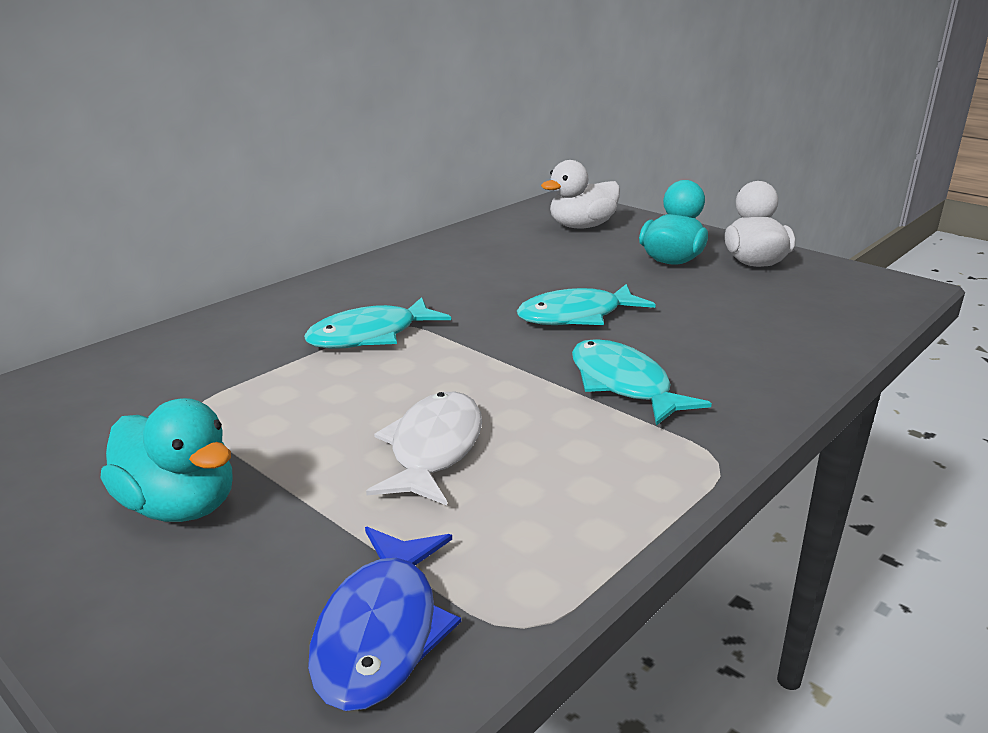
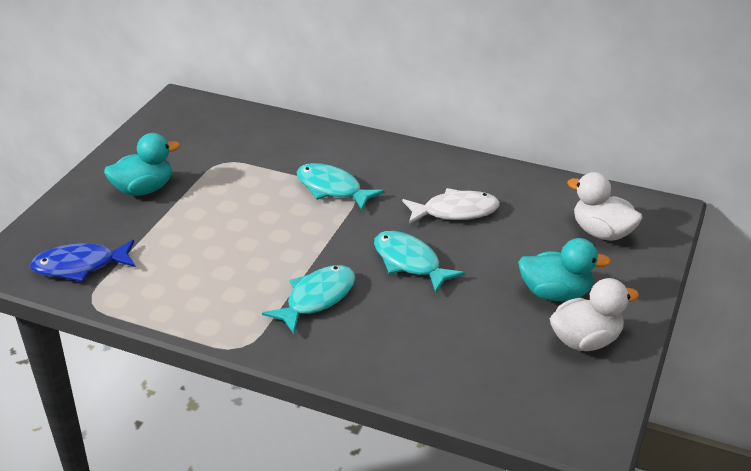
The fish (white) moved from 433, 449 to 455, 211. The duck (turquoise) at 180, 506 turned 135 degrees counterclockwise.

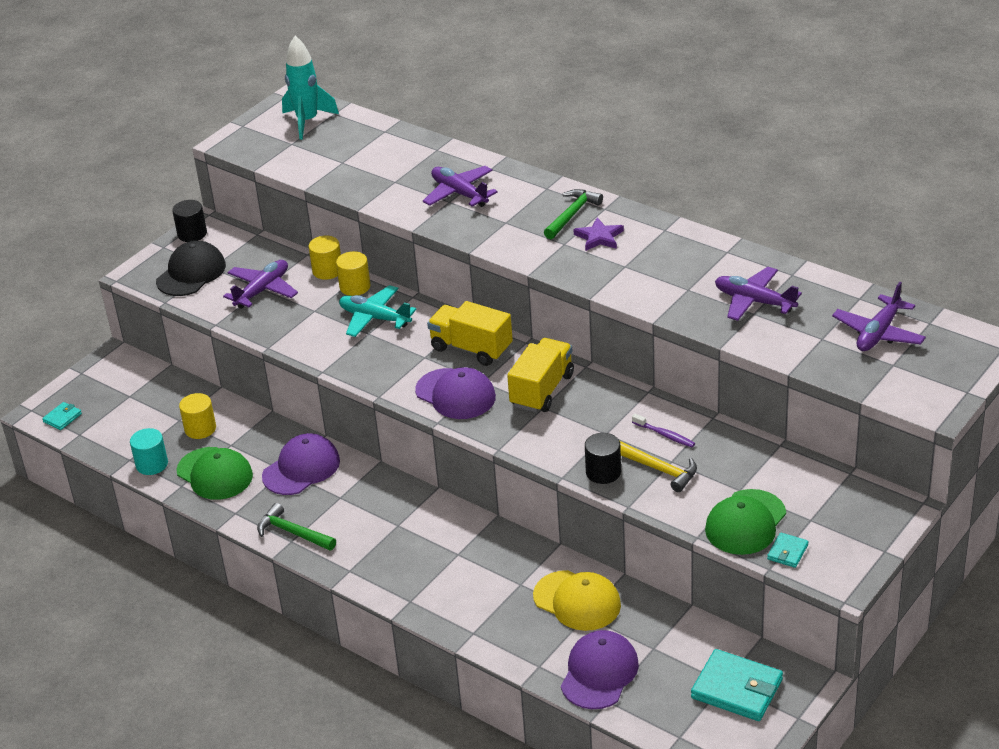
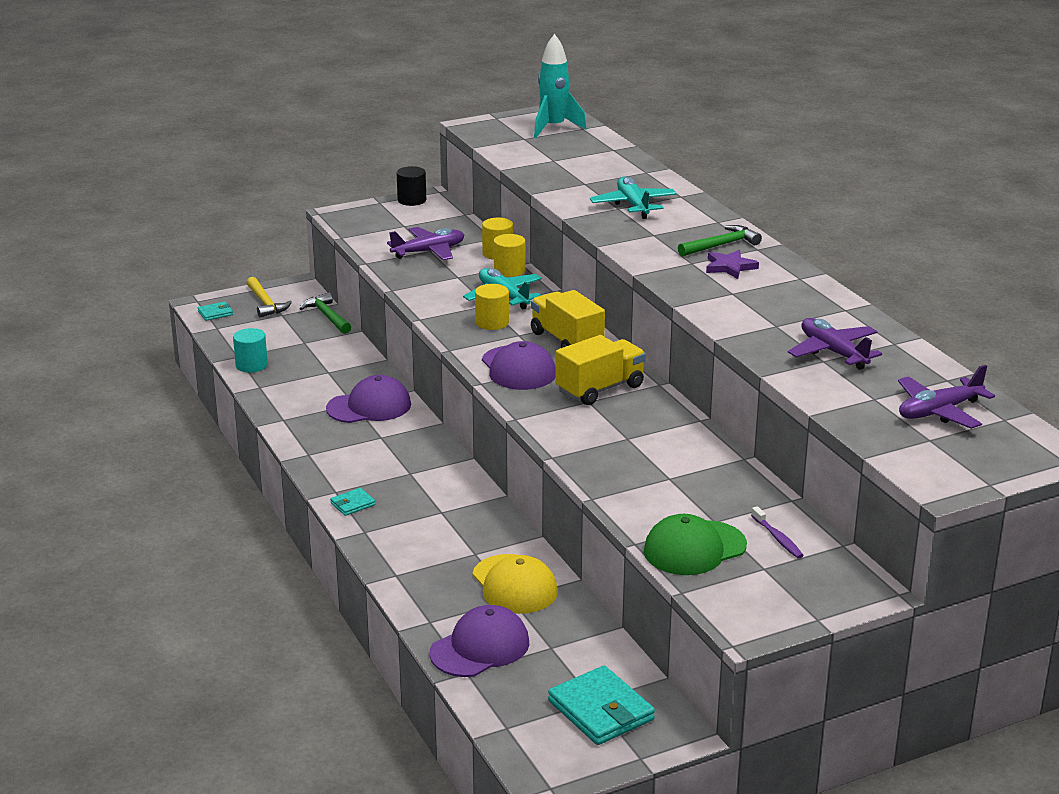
The plane (purple) at 459, 193 became the plane (turquoise) at 633, 205. The cap (black) at 191, 273 disappeared. The cylinder (yellow) moved from 200, 429 to 492, 323. The toothbrush (purple) moved from 665, 435 to 778, 538. The cylinder (black) at 603, 472 disappeared. The hammer (yellow) moved from 659, 469 to 265, 303. The cap (green) at 215, 474 disappeared. The hammer (green) moved from 293, 533 to 327, 316. The wallet (turquoise) moved from 787, 552 to 352, 504.

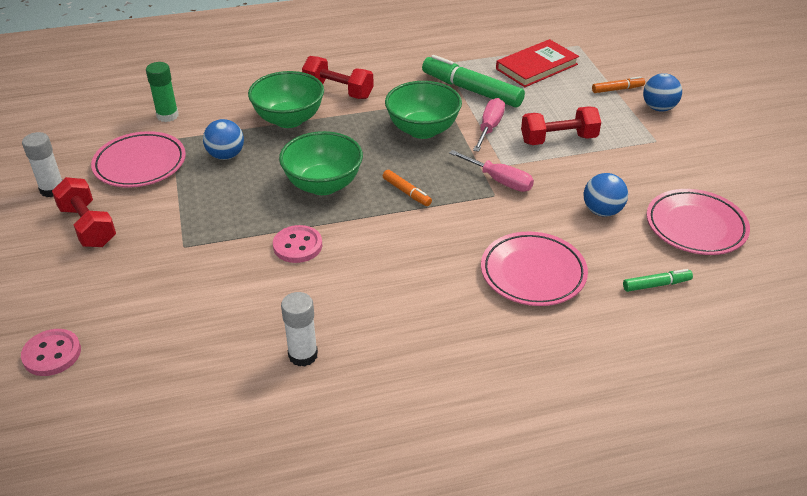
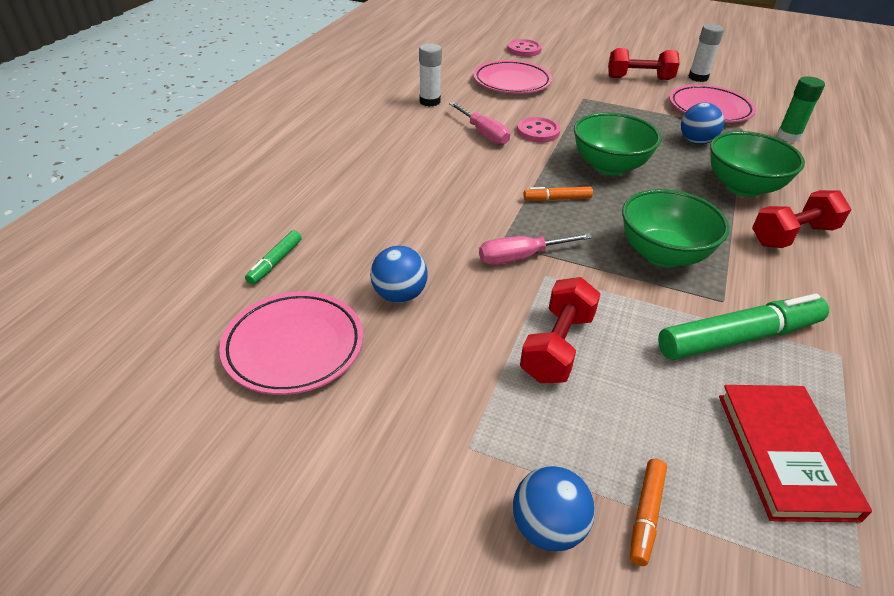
The screwdriver (pink) moved from 489, 128 to 483, 134. The plate (pink) moved from 533, 273 to 512, 82.

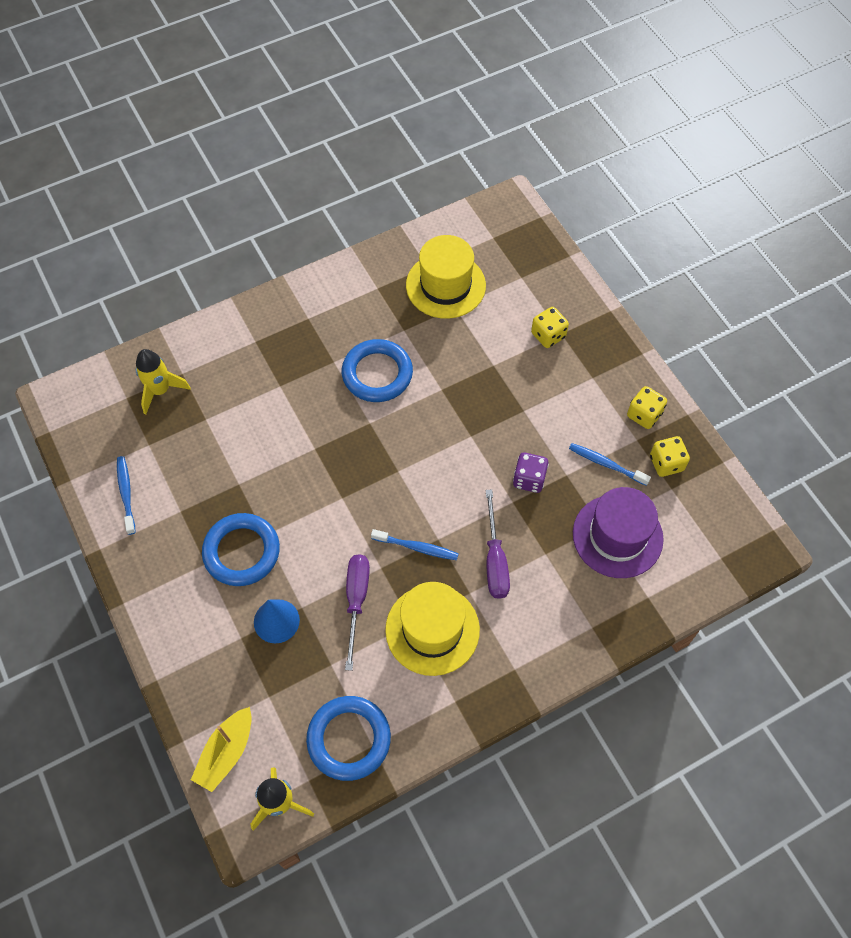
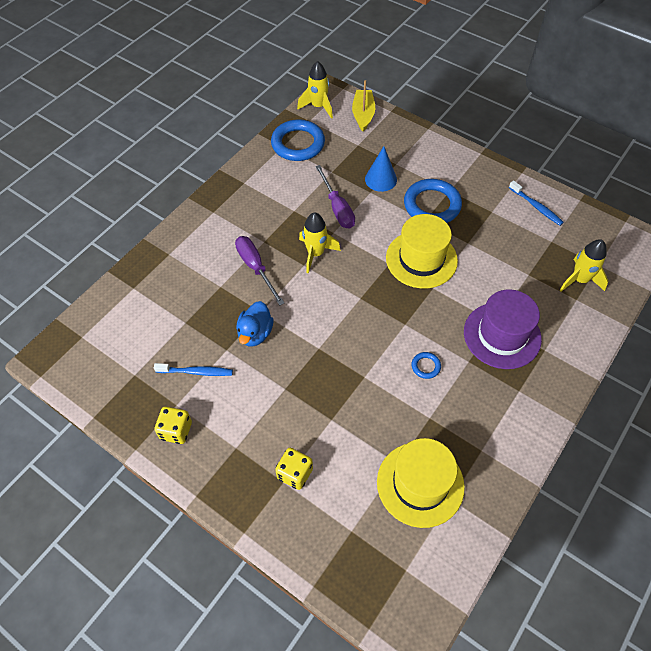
The ring (blue) at 377, 374 changed to 0.44 times the size. The dice (yellow) at 666, 463 disappeared. The dice (purple) at 529, 479 was replaced by the duck (blue) at 255, 333. The hat (purple) moved from 617, 536 to 502, 335. The toothbrush (blue) at 417, 547 was replaced by the rocket (yellow) at 316, 253. The hat (yellow) moved from 432, 629 to 421, 259.

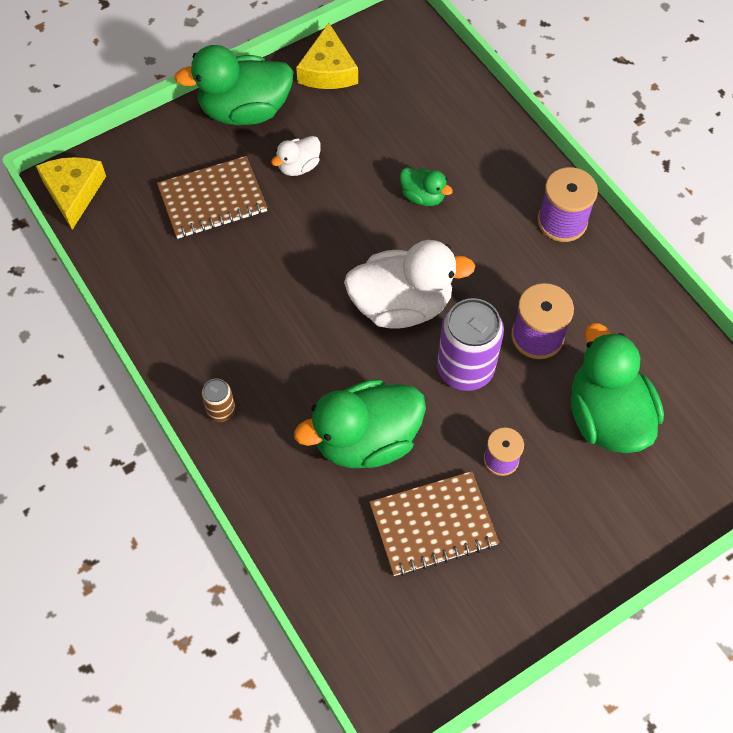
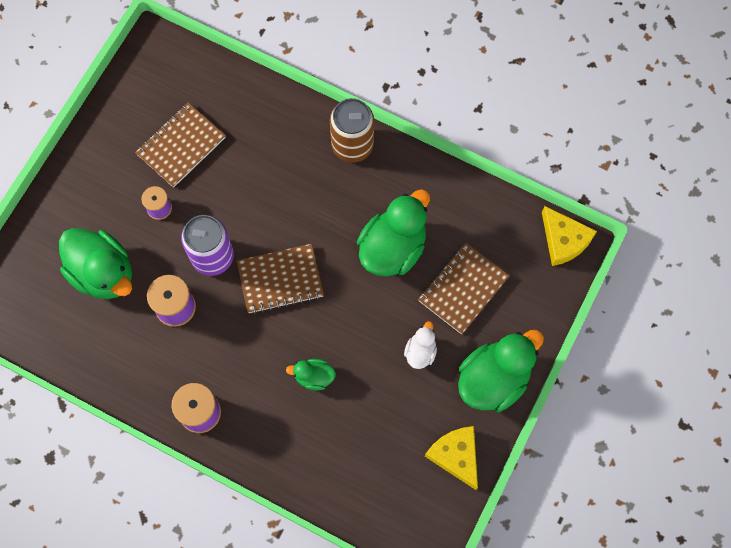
The duck (white) at 401, 305 was replaced by the notebook (brown) at 280, 280. The can (brown) at 221, 411 changed to 2.04 times the size. The duck (green) moved from 366, 440 to 393, 248.

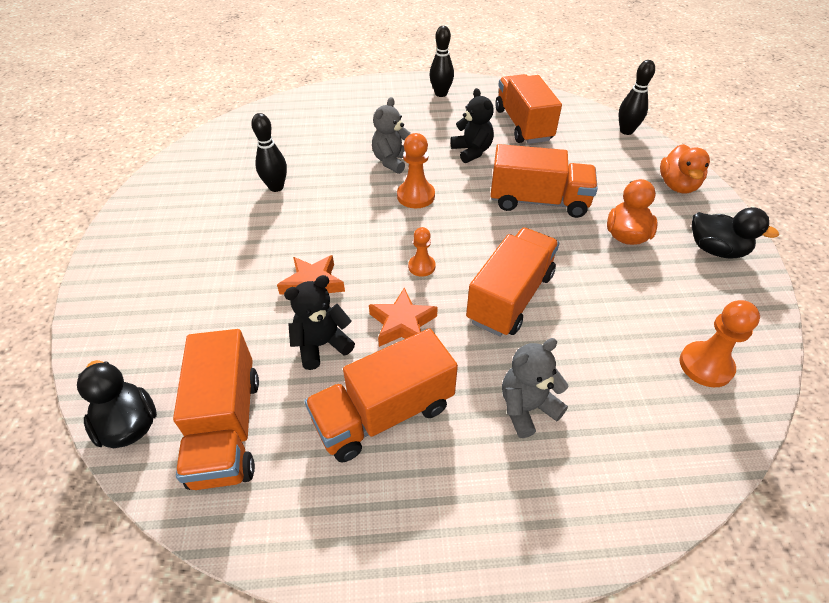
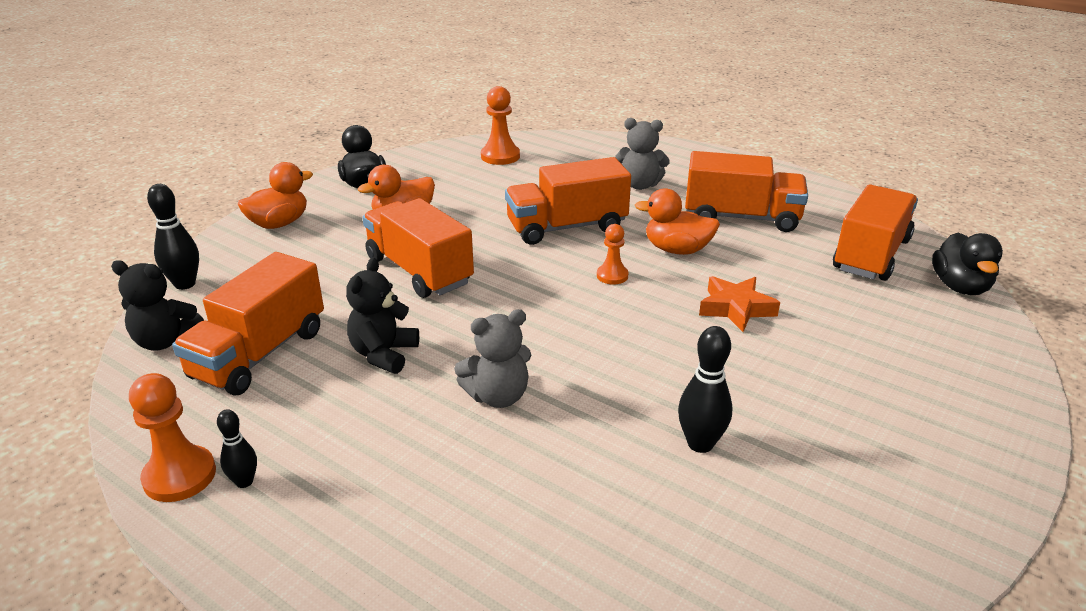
The bowling pin (black) at 441, 94 changed to 0.62 times the size. The pawn (orange) moved from 416, 196 to 180, 476. The teddy bear (black) moved from 322, 345 to 165, 341. The star (orange) at 402, 324 was replaced by the duck (orange) at 677, 250.

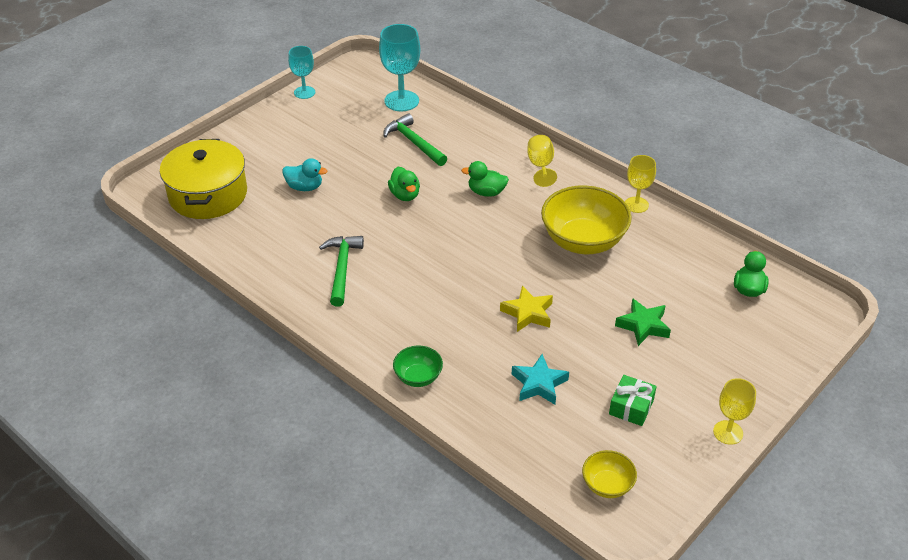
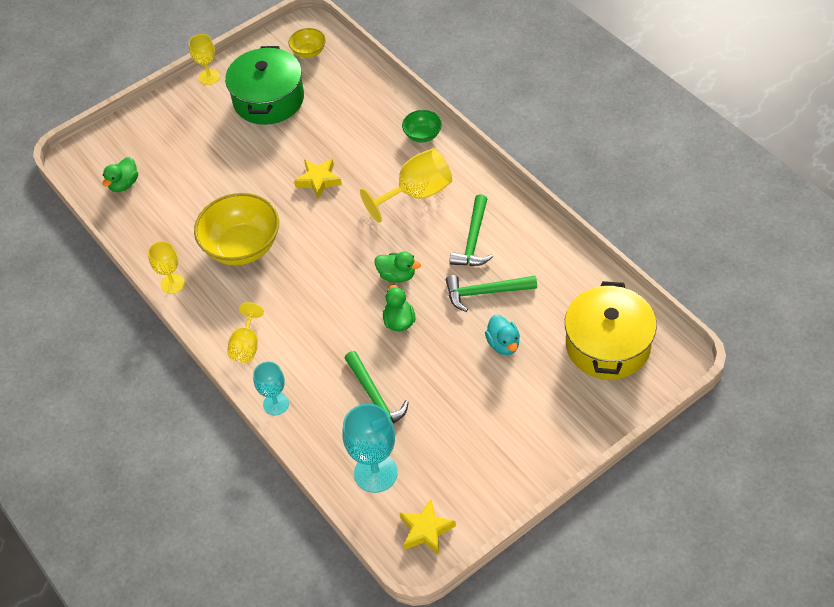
The goblet (turquoise) moved from 304, 92 to 276, 404. The duck (turquoise) at 305, 187 turned 135 degrees counterclockwise. The duck (green) moved from 486, 192 to 397, 275. The star (green) at 643, 325 disappeared. The star (turquoise) at 539, 384 disappeared. The gift (green) at 631, 407 was replaced by the pot (green) at 269, 99. The goblet (yellow) at 416, 194 appeared. The hammer (green) at 485, 292 appeared. The star (yellow) at 426, 530 appeared.

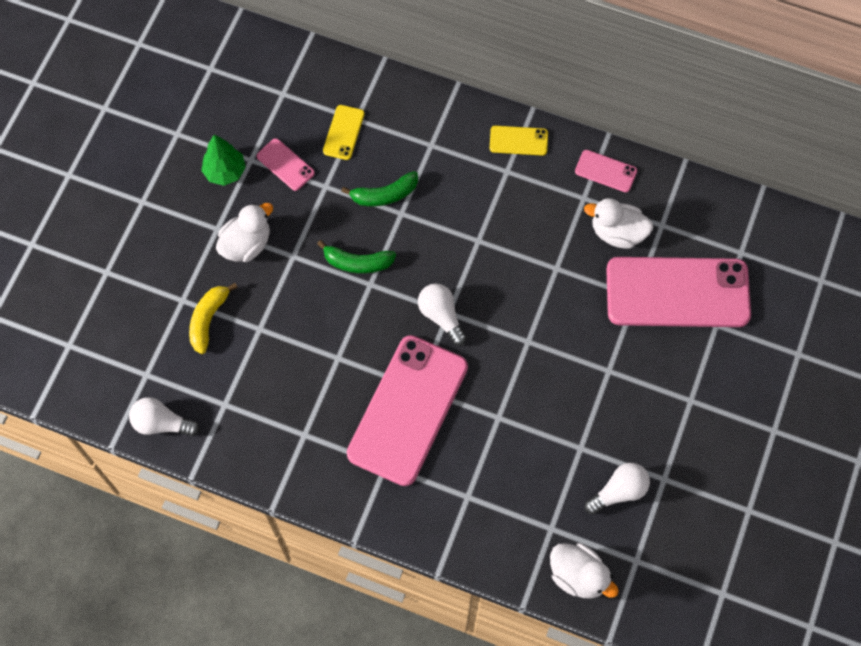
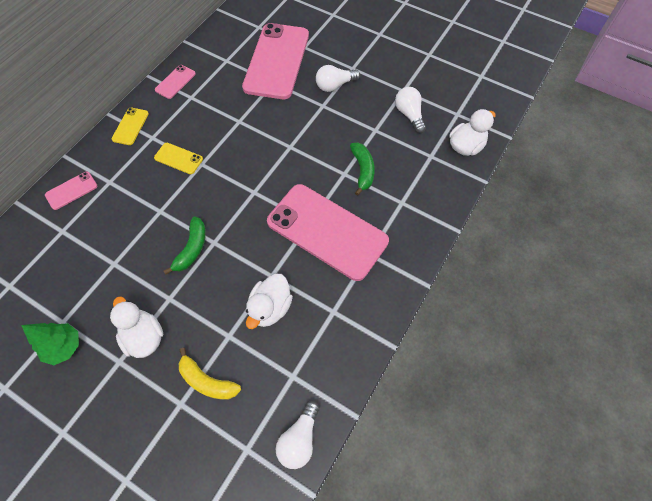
The phone (yellow) moved from 343, 132 to 178, 158. The phone (pink) moved from 285, 165 to 71, 190. The banana (green) moved from 384, 195 to 362, 170. The duck (white) moved from 617, 233 to 270, 308. The light bulb (white) moved from 441, 316 to 335, 85.

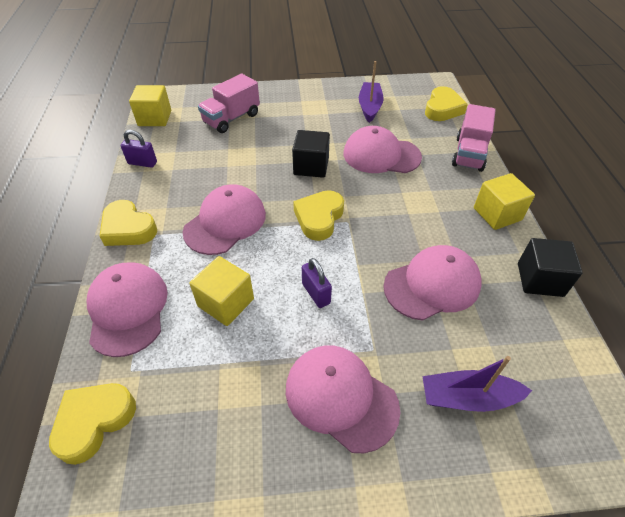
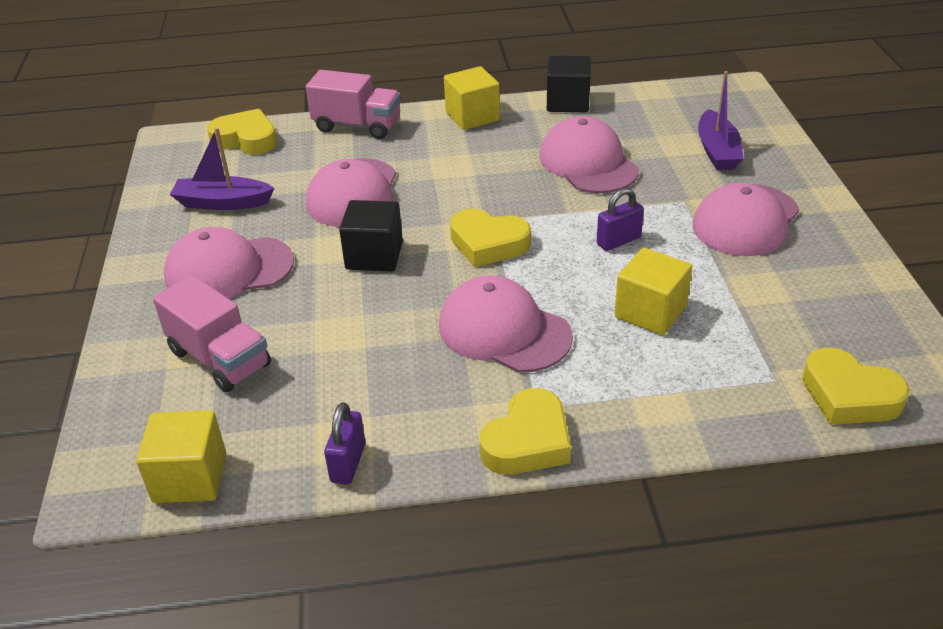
The cap (pink) moved from 128, 309 to 229, 270.

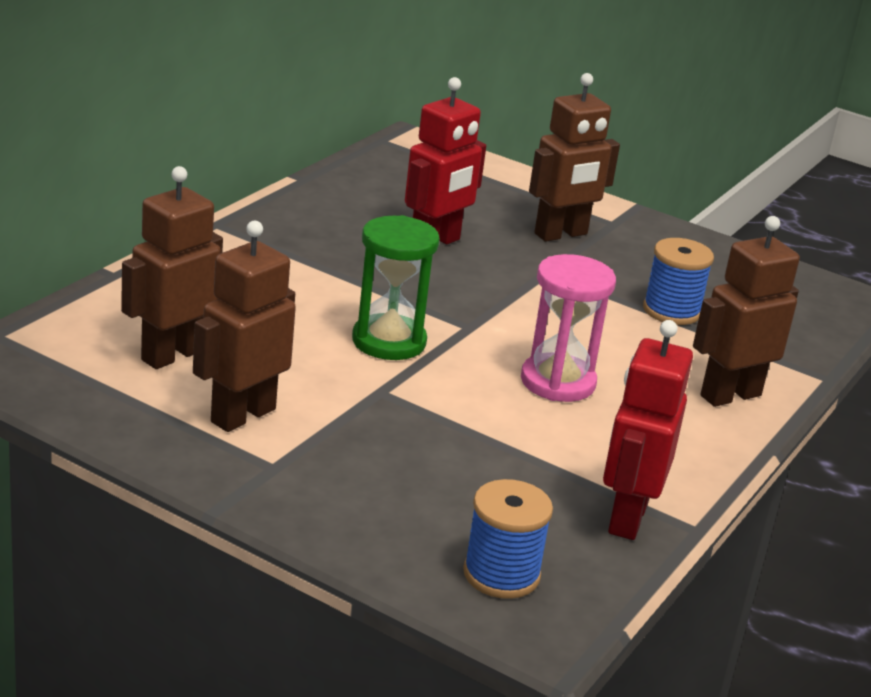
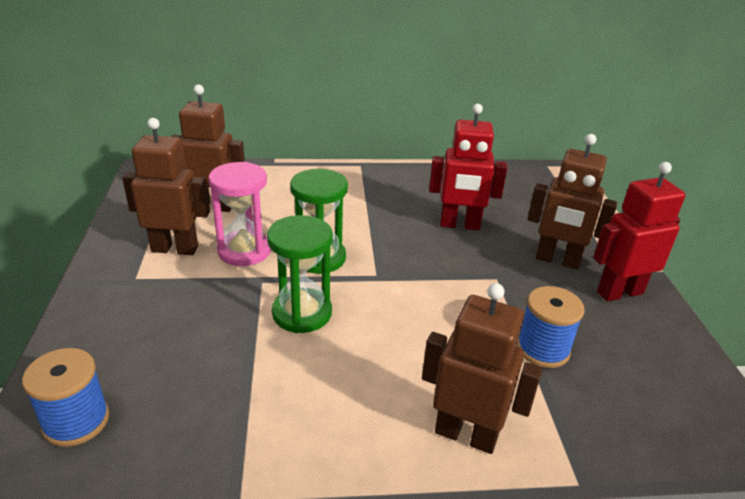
The hourglass (pink) moved from 558, 382 to 244, 251. The robot (red) moved from 626, 518 to 619, 292. The hourglass (green) at 302, 313 appeared.

